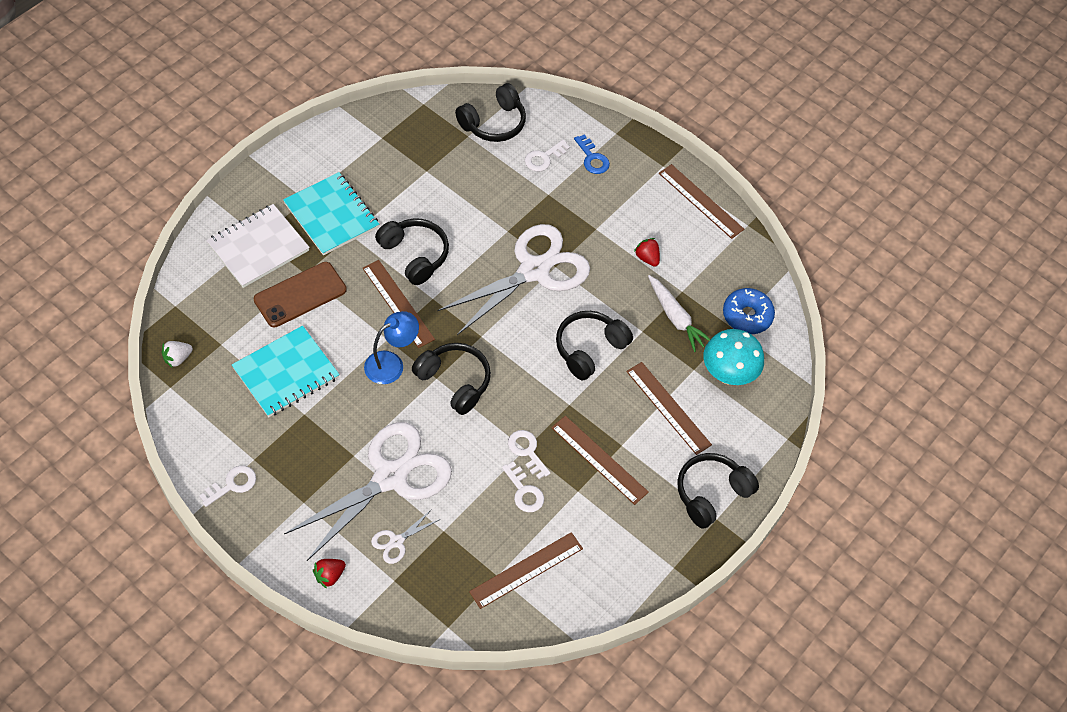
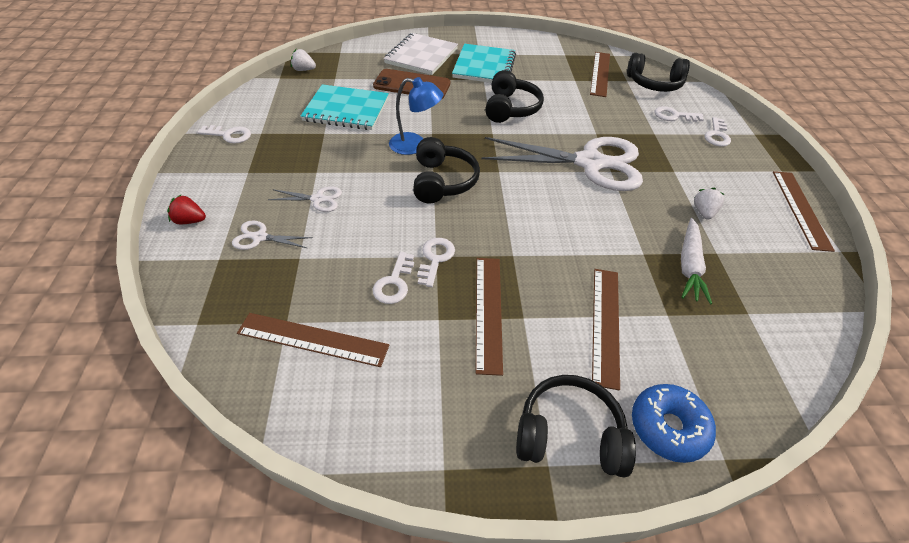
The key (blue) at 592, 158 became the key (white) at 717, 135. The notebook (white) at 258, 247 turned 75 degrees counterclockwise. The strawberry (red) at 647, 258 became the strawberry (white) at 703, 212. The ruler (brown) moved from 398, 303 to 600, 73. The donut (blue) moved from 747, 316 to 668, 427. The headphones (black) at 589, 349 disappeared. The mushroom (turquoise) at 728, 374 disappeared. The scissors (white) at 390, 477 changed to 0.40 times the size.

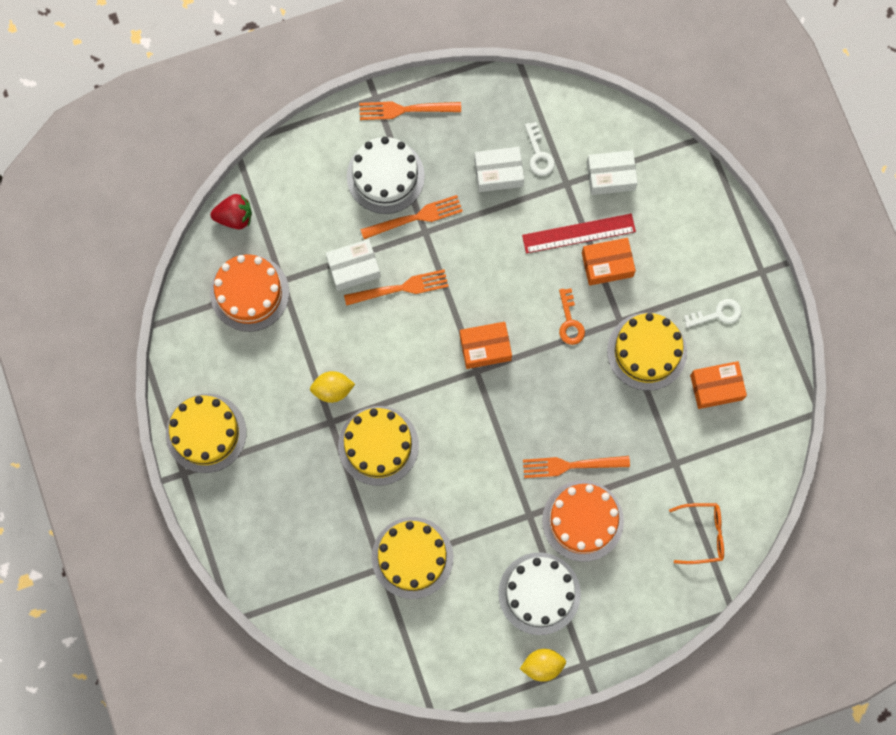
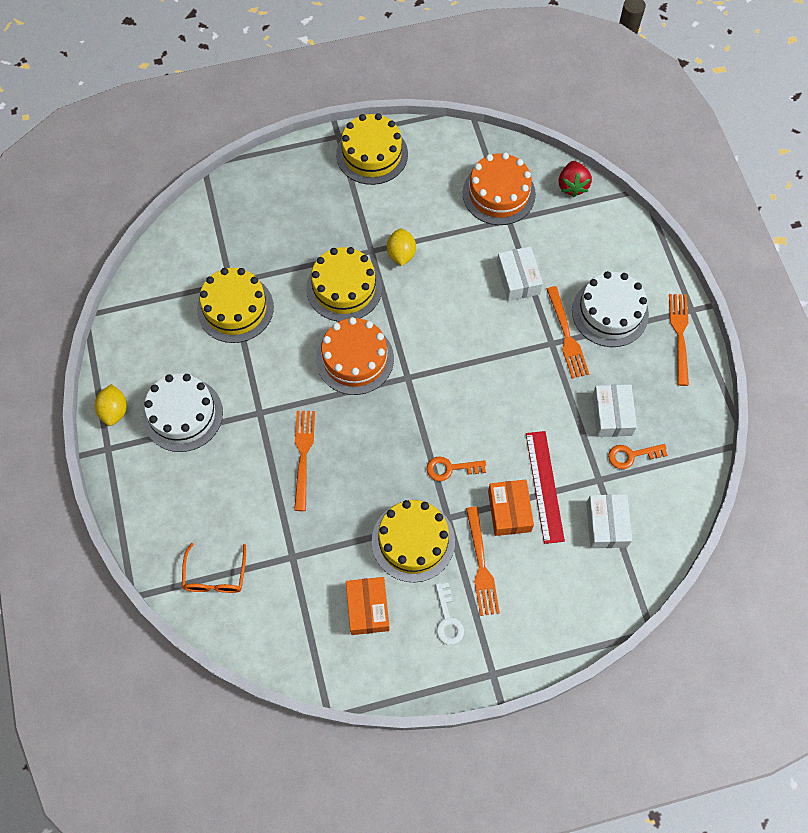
The key (white) at 539, 154 became the key (orange) at 631, 455. The fork (orange) moved from 401, 288 to 481, 565. The box (orange) at 485, 348 disappeared. The cake (orange) moved from 582, 520 to 355, 359.

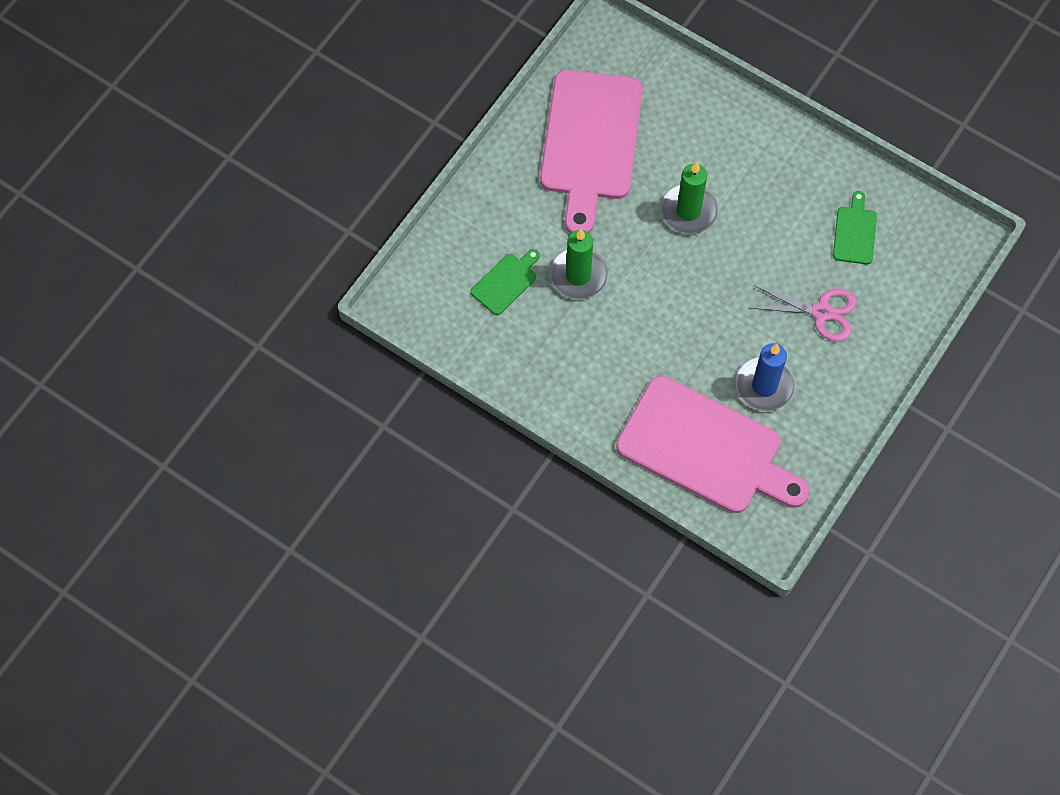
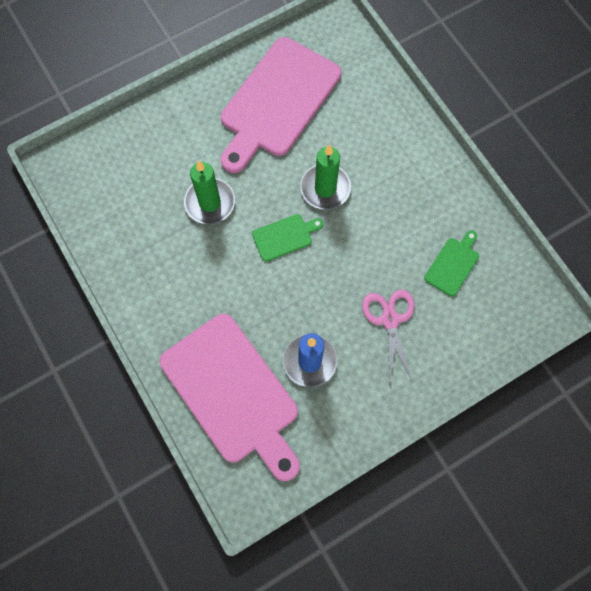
The cutting board (green) moved from 506, 282 to 284, 236. The scissors (pink) at 821, 312 turned 135 degrees counterclockwise.

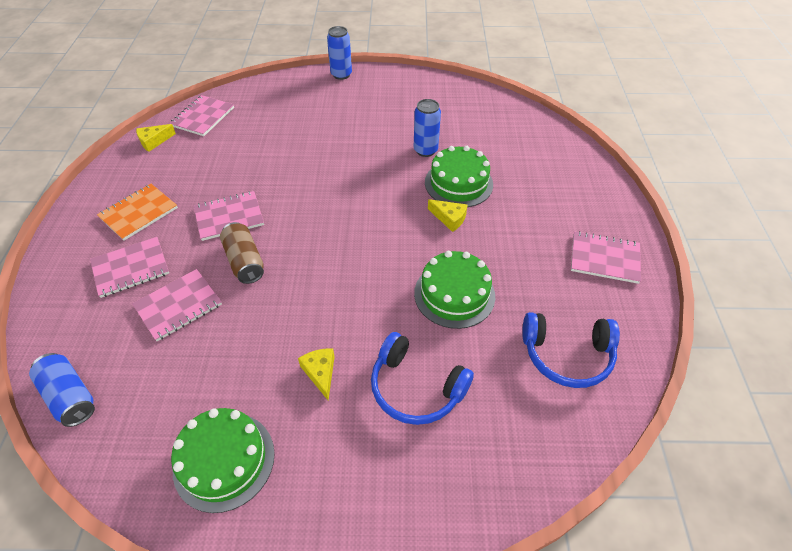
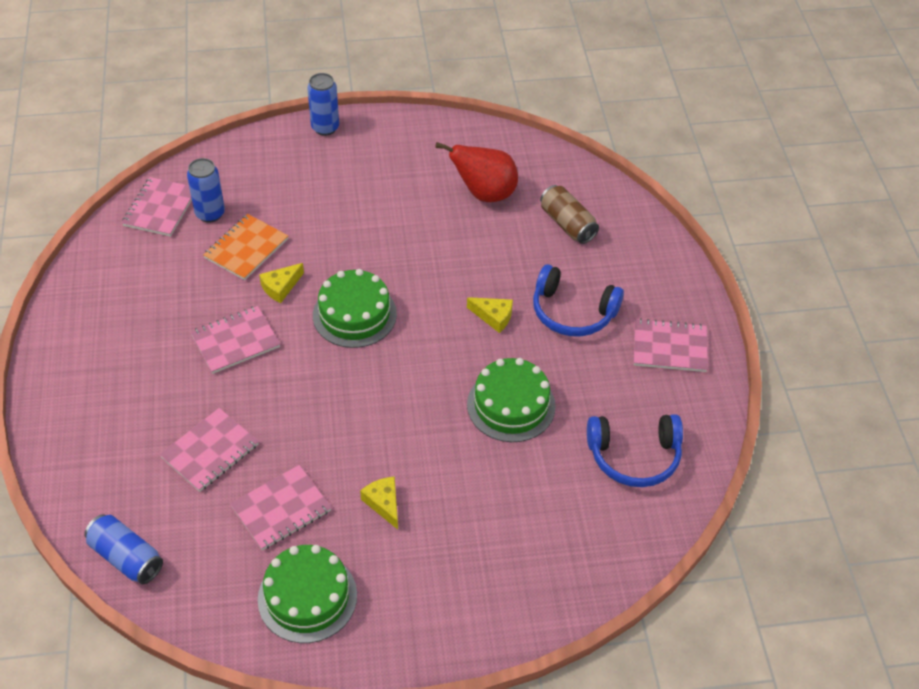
The can (blue) moved from 425, 150 to 210, 214. The cheese (yellow) moved from 154, 141 to 280, 287. The cake (green) moved from 458, 183 to 354, 314. The notebook (orange) moved from 139, 213 to 246, 248. The can (brown) moved from 244, 261 to 567, 224. The notebook (pink) moved from 131, 268 to 281, 509. The headphones (blue) moved from 415, 388 to 572, 312. The pear (red) at 484, 194 appeared.

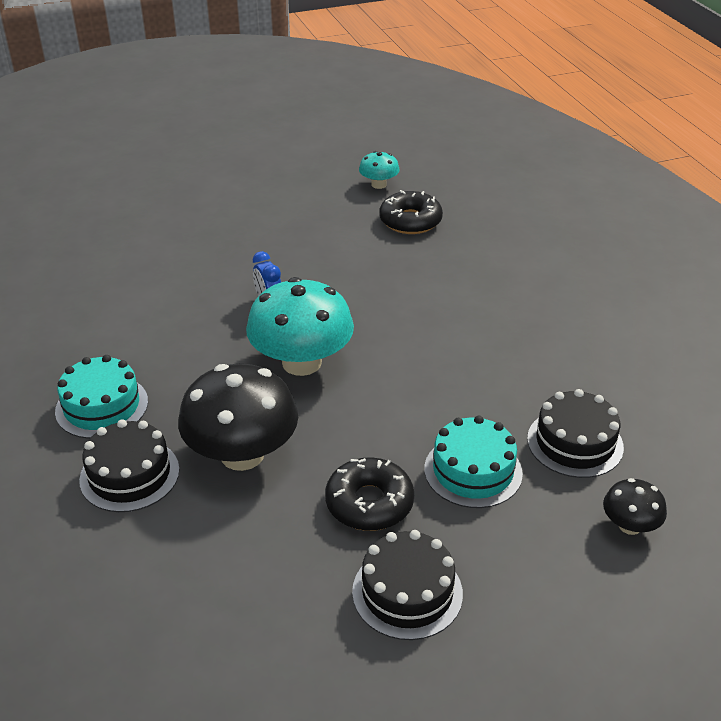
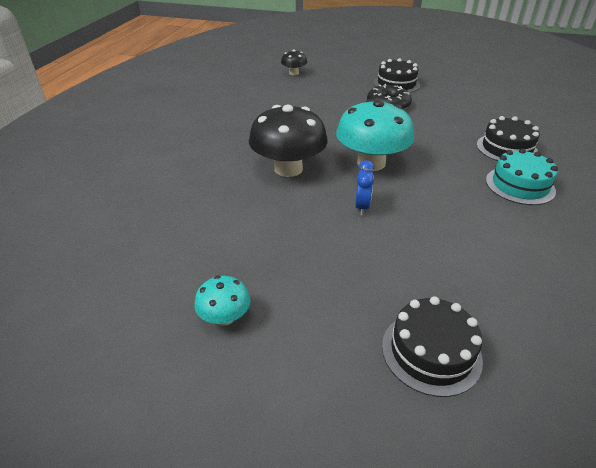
The mushroom (turquoise) moved from 378, 184 to 225, 317. The donut (black) at 410, 221 disappeared. The mushroom (black) moved from 242, 454 to 288, 169. The cake (black) moved from 575, 443 to 431, 352. The cake (turquoise) at 473, 471 disappeared.

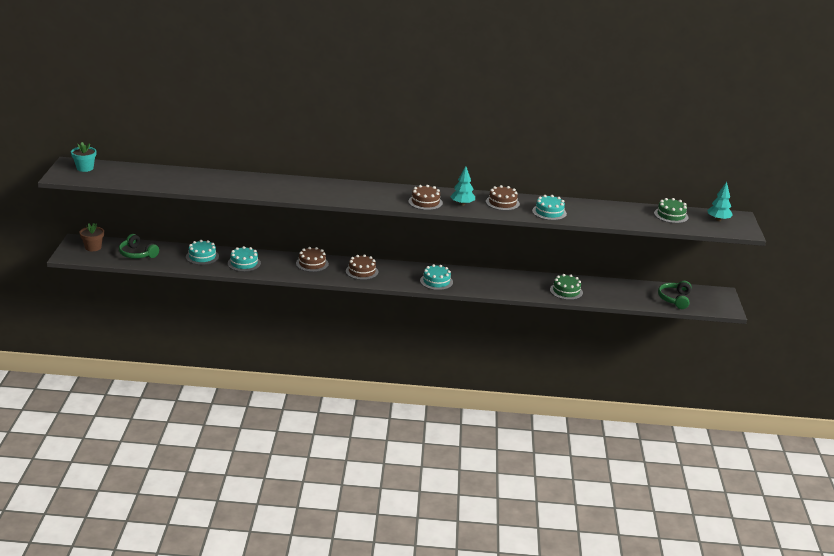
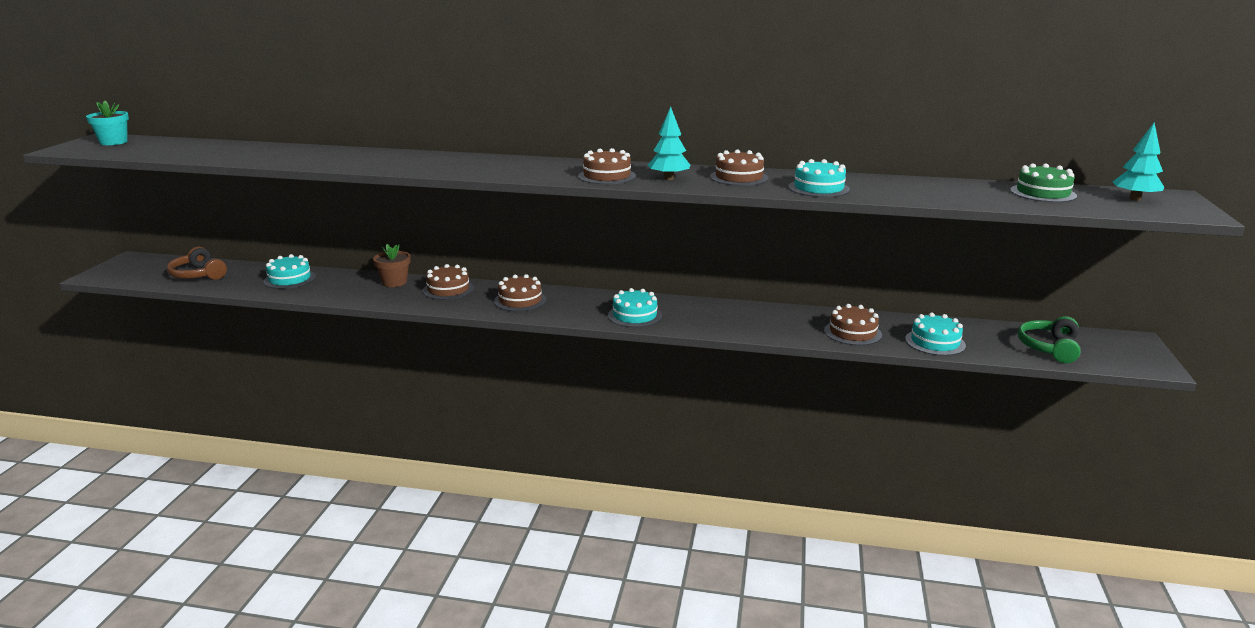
The flower pot (brown) moved from 93, 247 to 394, 282. The headphones (green) at 137, 254 became the headphones (brown) at 198, 275. The cake (turquoise) moved from 244, 263 to 935, 342. The cake (green) at 566, 291 became the cake (brown) at 852, 333.

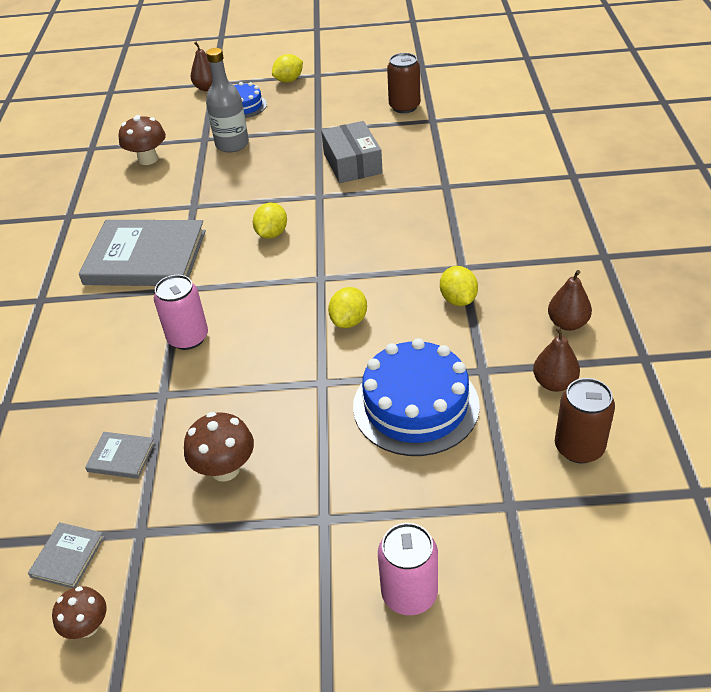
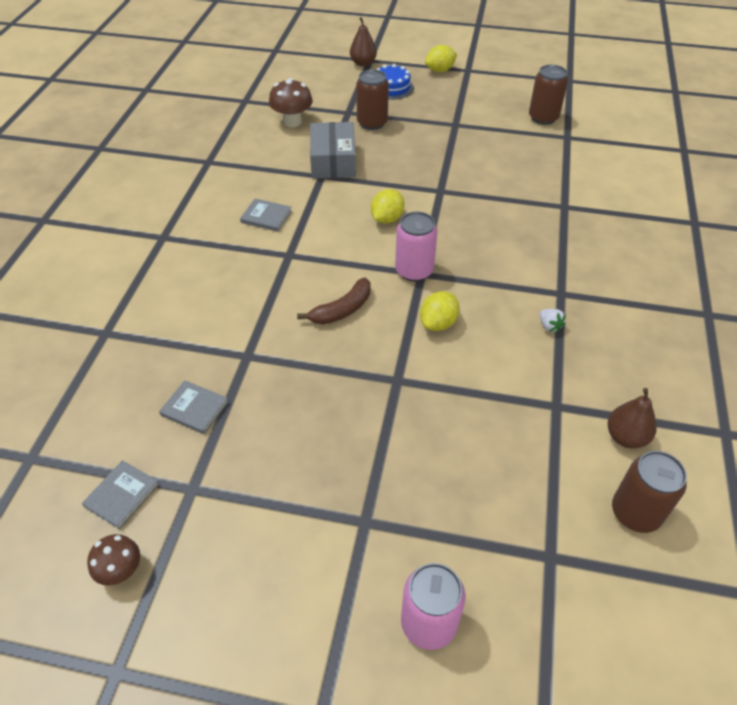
The bottle (grey) at 232, 144 was replaced by the can (brown) at 372, 123. The box (grey) moved from 352, 163 to 333, 161. The book (grey) at 145, 257 changed to 0.42 times the size. The lemon (yellow) at 458, 300 was replaced by the strawberry (white) at 549, 326. The pear (brown) at 567, 323 disappeared. The can (pink) moved from 188, 338 to 414, 271. The cake (blue) at 416, 405 disappeared. The mushroom (brown) at 225, 469 disappeared. The banana (brown) at 342, 310 appeared.

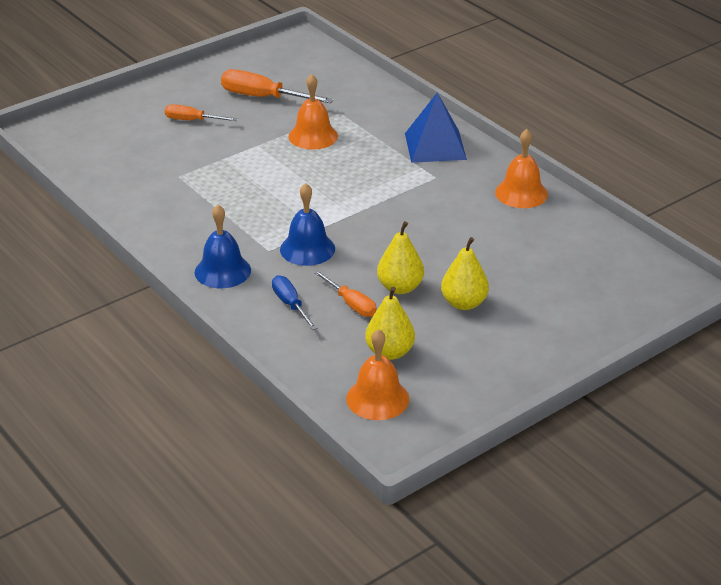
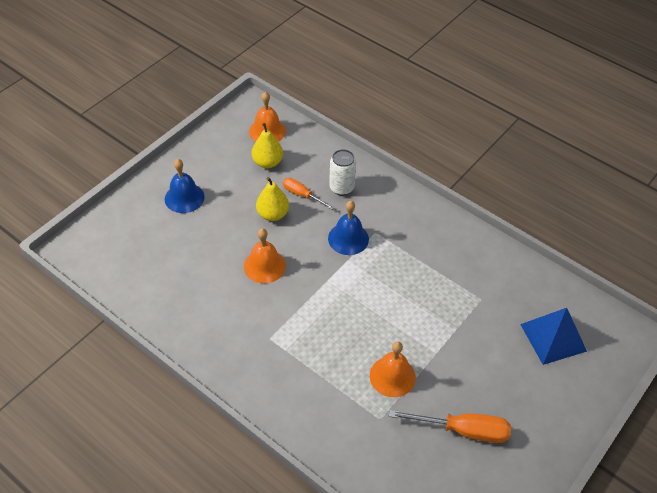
The pyramid (blue) moved from 435, 146 to 553, 337. The screwdriver (orange) at 192, 120 disappeared. The bell (orange) moved from 521, 193 to 264, 266. The bell (blue) moved from 222, 271 to 184, 197. The pear (yellow) at 464, 303 disappeared. The screwdriver (blue) at 290, 305 was replaced by the can (white) at 341, 188.

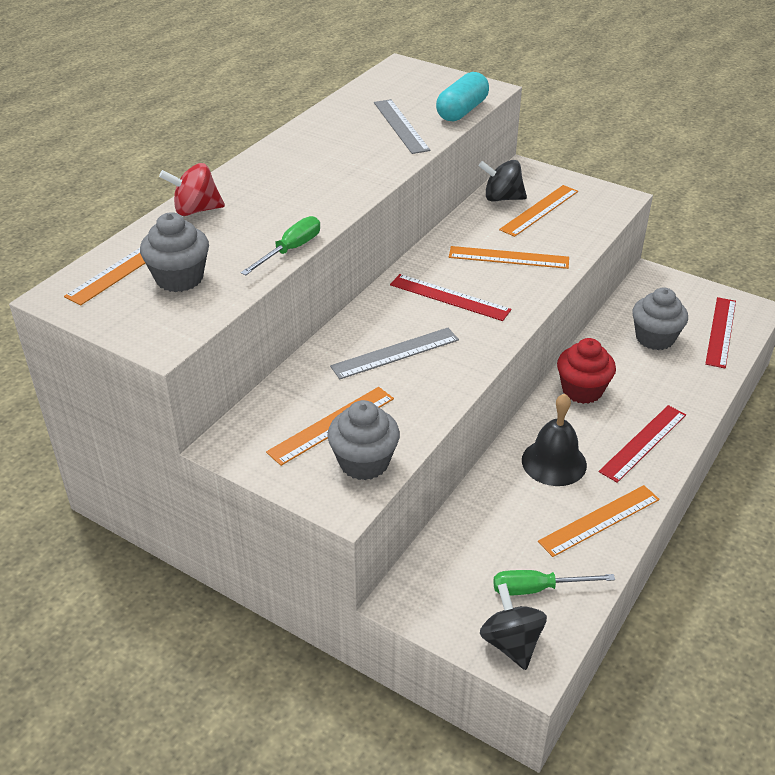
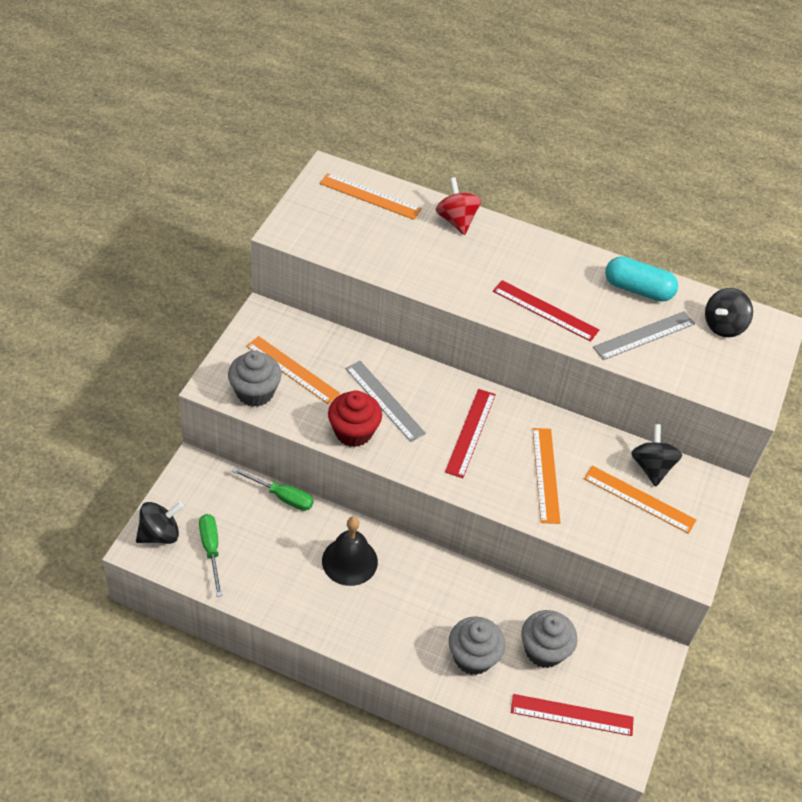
The capsule (turquoise) moved from 462, 111 to 638, 289. The cupcake (grey) moved from 179, 278 to 473, 657. The screwdriver (green) moved from 291, 250 to 282, 496. The cupcake (red) moved from 582, 390 to 353, 432. The ruler (red) moved from 643, 443 to 545, 310. The ruler (orange) at 599, 520 disappeared. The spinning top (black) at 723, 326 appeared.

